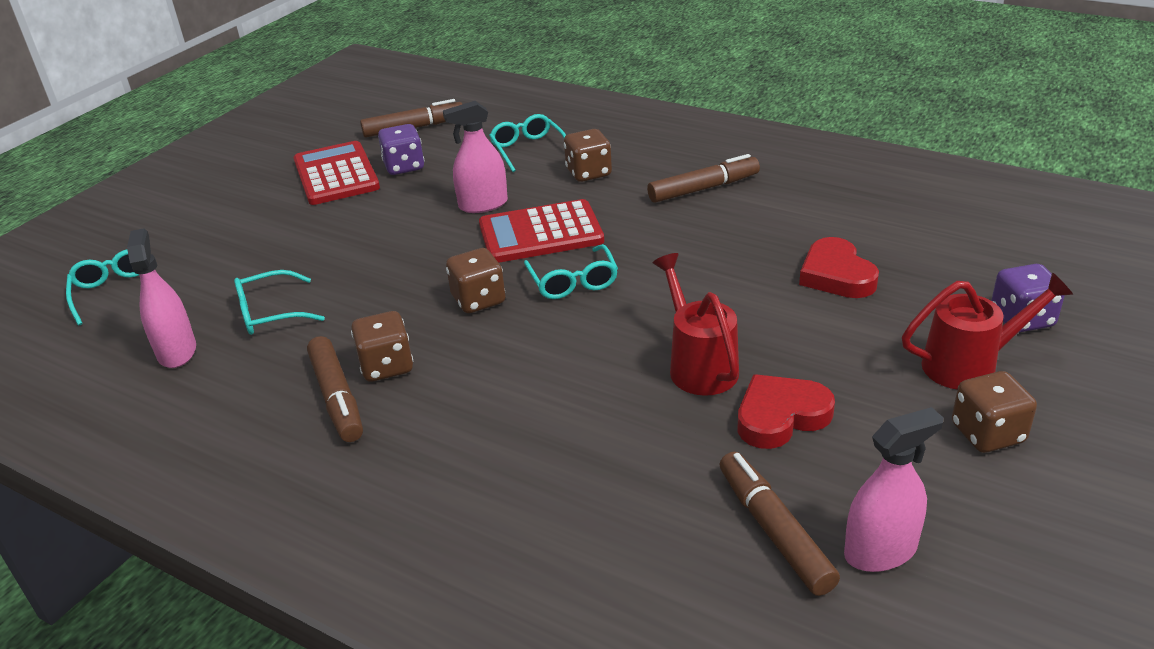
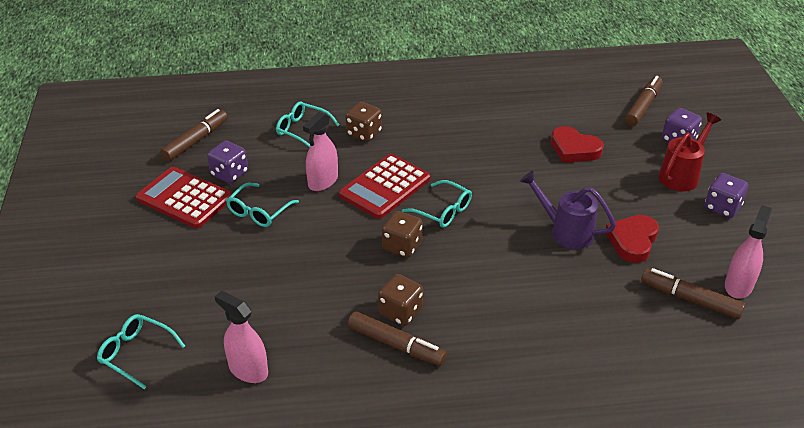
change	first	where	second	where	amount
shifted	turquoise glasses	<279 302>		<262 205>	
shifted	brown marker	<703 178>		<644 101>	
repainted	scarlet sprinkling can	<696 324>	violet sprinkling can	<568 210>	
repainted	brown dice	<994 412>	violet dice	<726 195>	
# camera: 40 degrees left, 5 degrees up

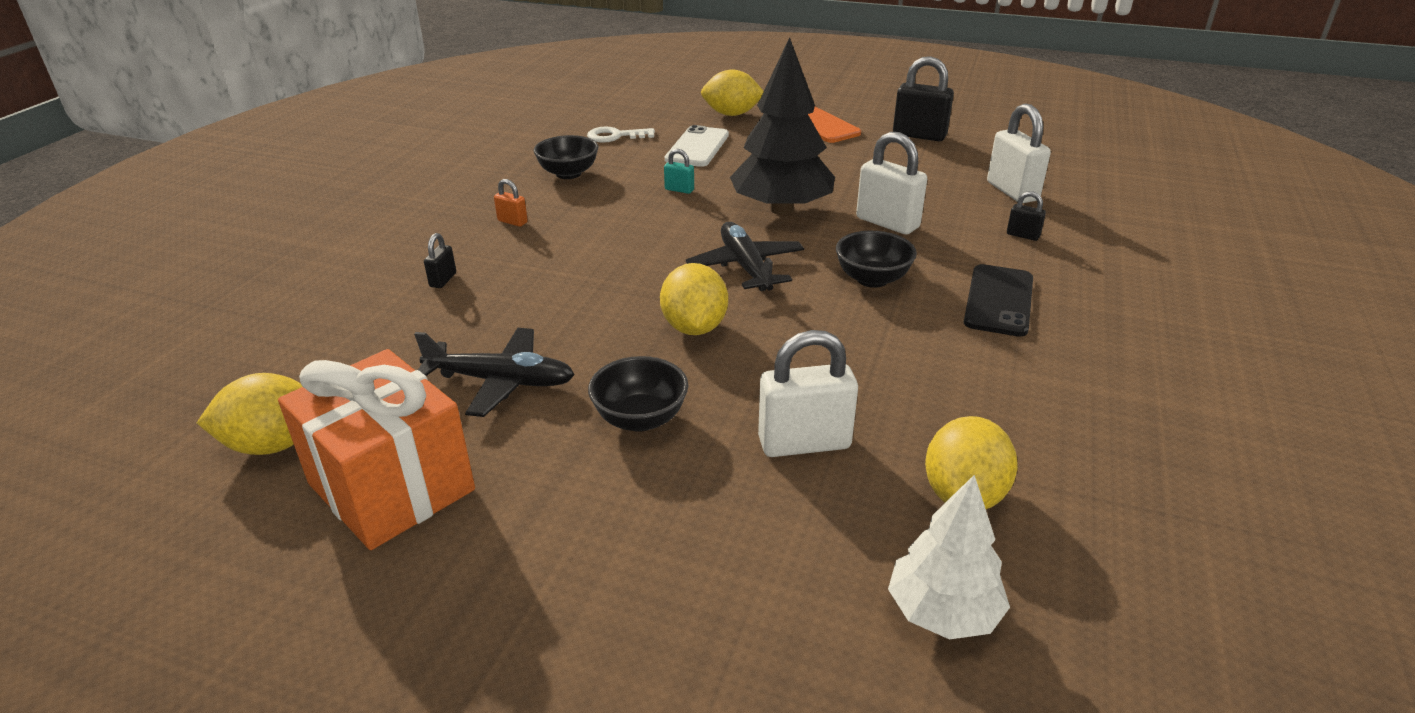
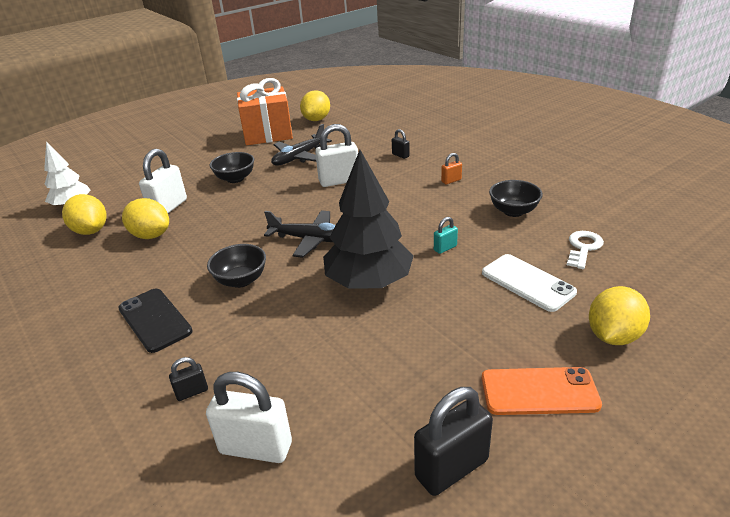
change	first	where	second	where	amount
shifted	bright yellow lemon	<694 299>		<145 218>	
shifted	snow-white lock	<891 183>		<336 155>	
# camera: 125 degrees right, 0 degrees up

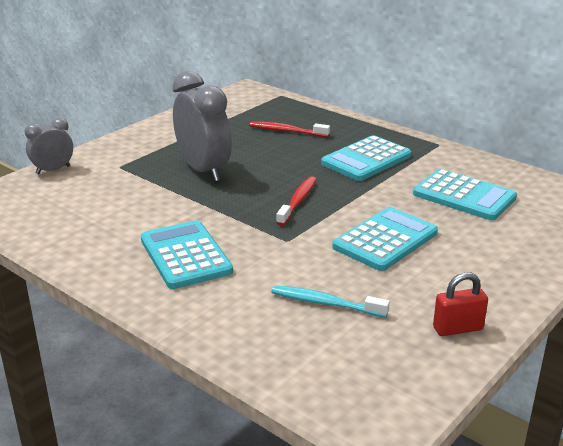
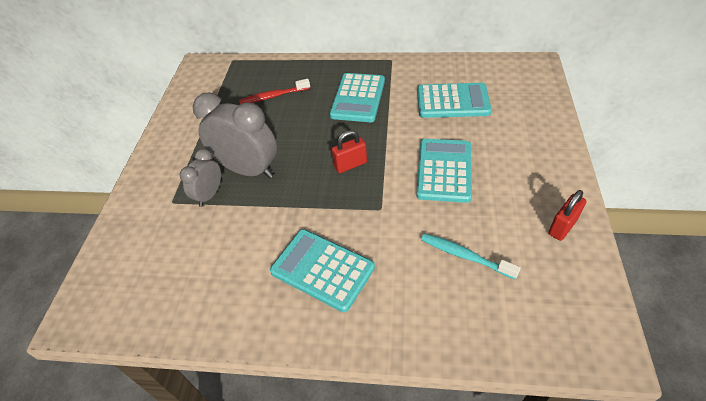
change	first	where	second	where	amount
shifted	grey alarm clock	<49 145>		<200 178>	
rotated	turquoise tooth brush	<330 301>		<471 256>	45 degrees clockwise
swapped	scarlet tooth brush	<296 201>	scarlet lock	<349 151>	
# camera: 30 degrees left, 20 degrees up

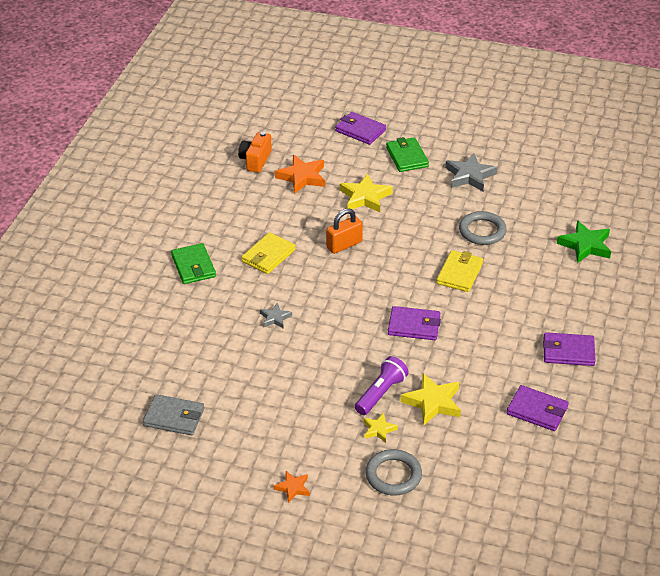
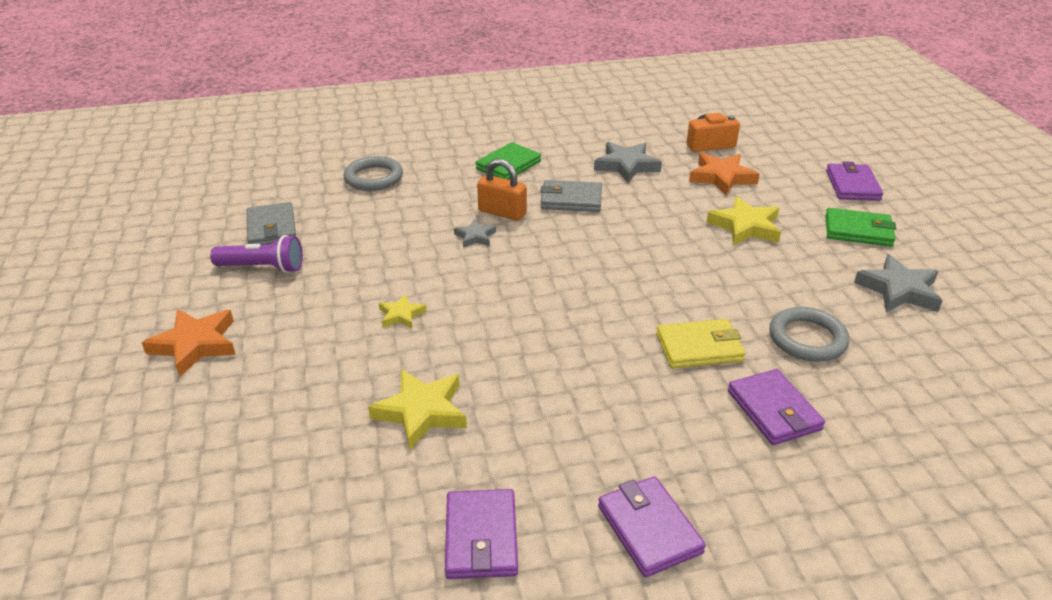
change	first	where	second	where	amount
repainted	bright yellow billfold	<268 253>	grey billfold	<571 196>	
scaled	orange five-pointed star	<292 487>		<189 342>	x1.77
shifted	orange lock	<344 231>		<502 190>	
shifted	violet torch	<382 385>		<256 254>	
shifted	bright yellow five-pointed star	<380 428>		<403 311>	
shifted	grey ring	<393 472>		<373 173>	
rotated	emerald billfold	<407 154>		<860 227>	60 degrees clockwise
shifted	violet billfold	<414 323>		<776 407>	
gone	emerald five-pointed star	<584 241>			
new			grey five-pointed star	<628 162>	
# camera: 60 degrees right, 5 degrees down

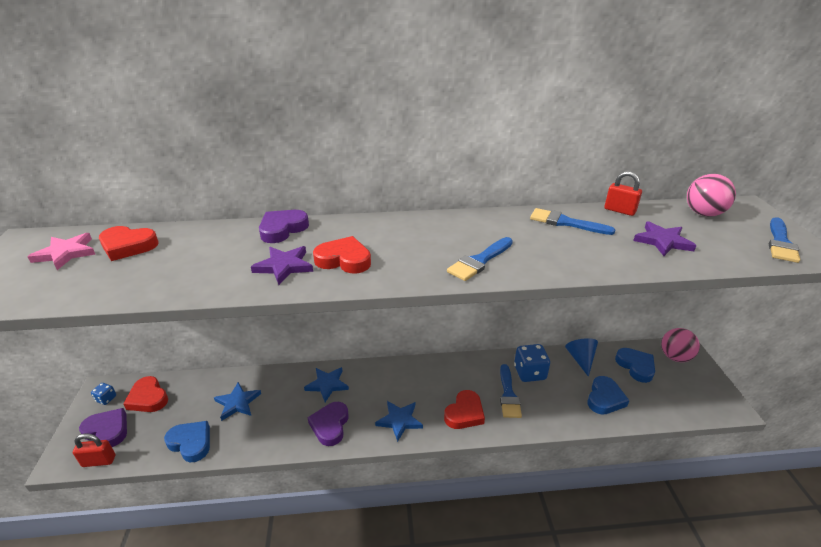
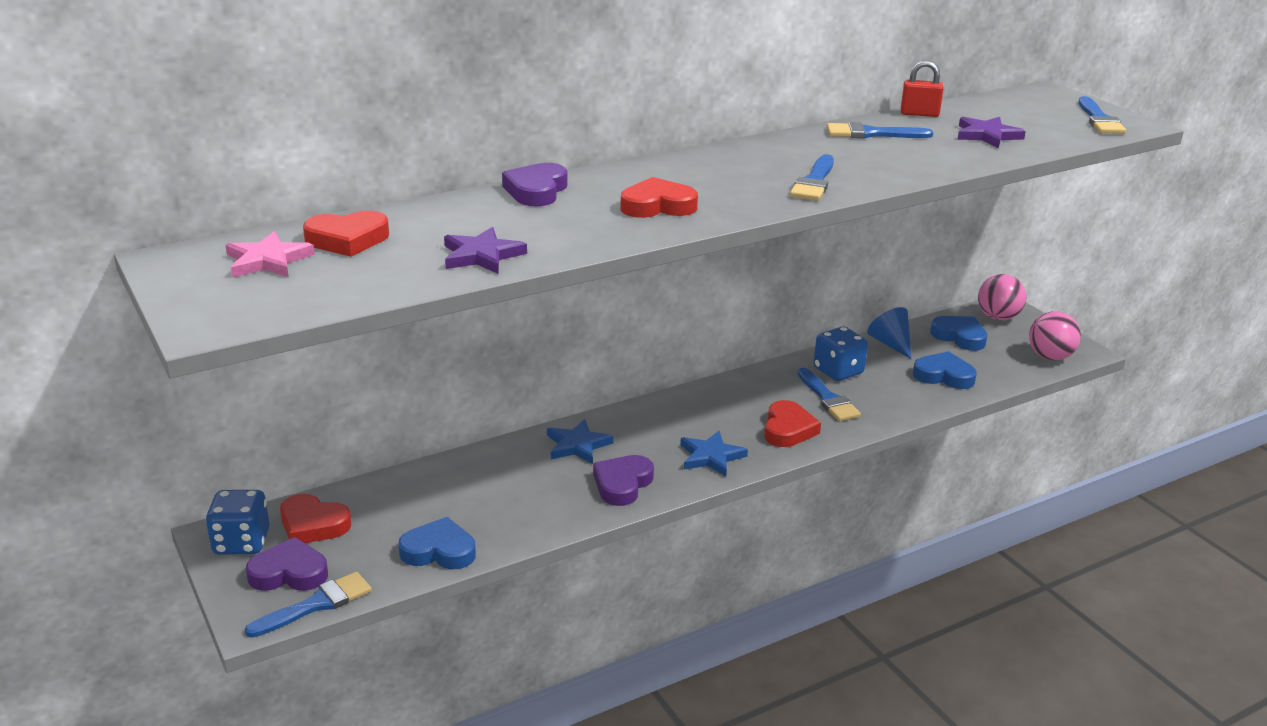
change	first	where	second	where	amount
swapped	scarlet lock	<94 450>	royal blue brush	<308 605>	
scaled	royal blue dice	<103 394>		<238 522>	x1.92
gone	royal blue five-pointed star	<237 401>			
shifted	violet five-pointed star	<282 265>		<485 250>	
rotated	violet heart	<328 424>		<623 480>	45 degrees clockwise
rotated	royal blue heart	<608 395>		<945 370>	75 degrees counterclockwise
shifted	rose-pink sphere	<711 195>		<1055 335>	
# camera: 25 degrees left, 5 degrees down

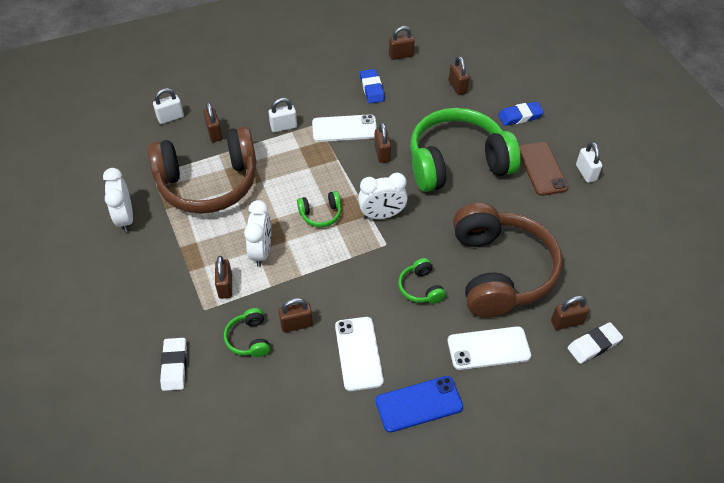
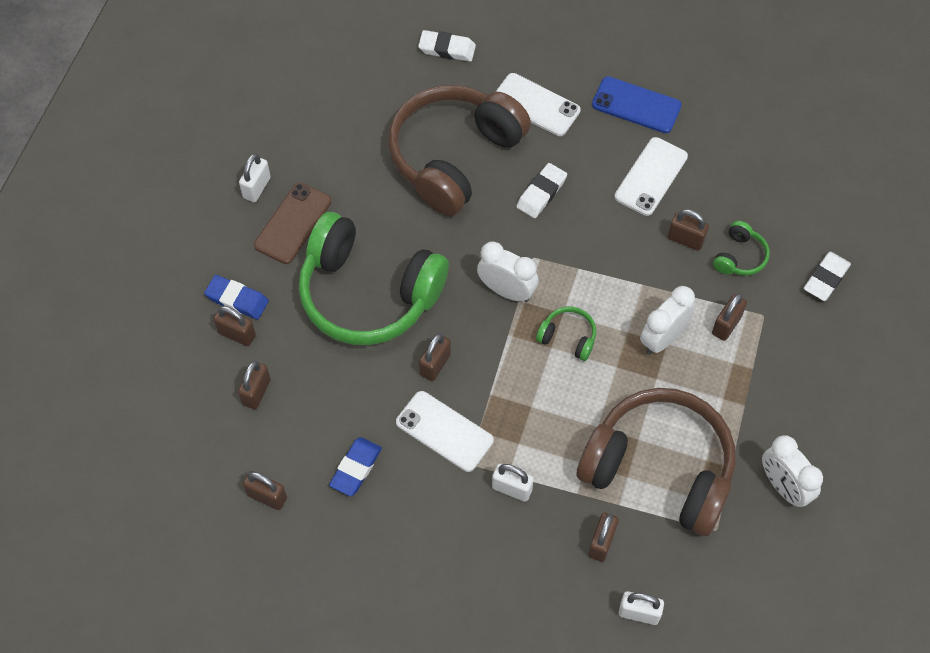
change	first	where	second	where	amount
rotated	snow-white alarm clock	<118 200>		<792 471>	120 degrees clockwise
swapped	emerald over-ear headphones	<422 281>	snow-white eraser	<541 190>	
shifted	brown lock	<570 313>		<235 326>	
# camera: 140 degrees left, 10 degrees up

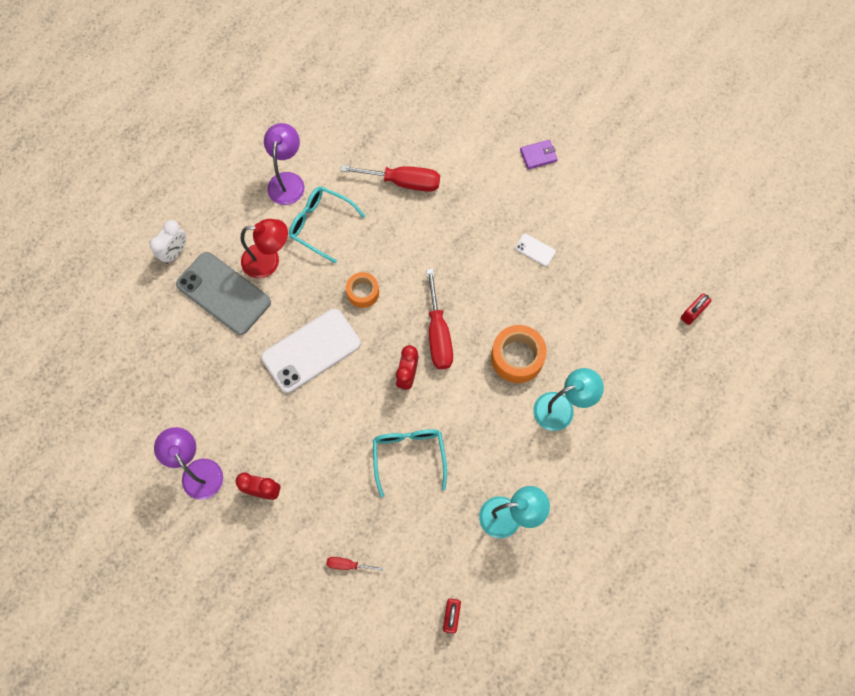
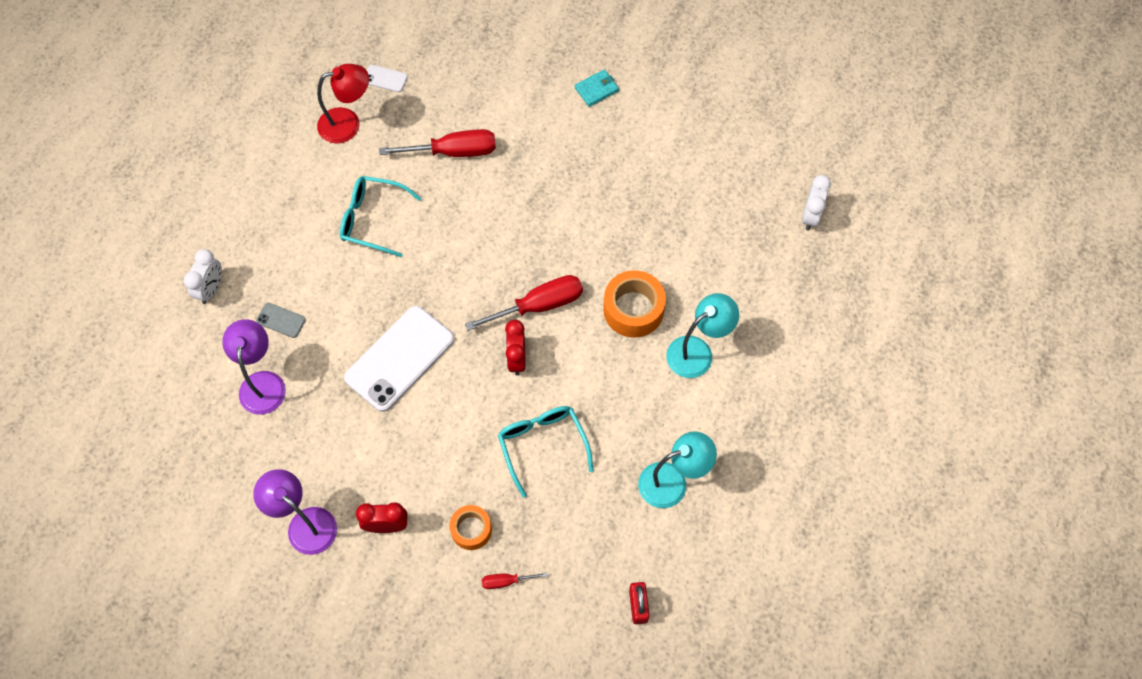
change	first	where	second	where	amount
scaled	grey phone	<223 293>		<281 320>	x0.43
shifted	scarlet lamp	<264 248>		<343 103>	
shifted	violet lamp	<284 164>		<254 366>	
shifted	orange tape	<362 290>		<470 527>	
rotated	scarlet hand screwdriver	<439 319>		<524 303>	90 degrees counterclockwise
shifted	snow-white phone	<535 250>		<387 78>	
repainted	violet billfold	<539 155>	turquoise billfold	<597 88>	
swapped	scarlet lock	<696 309>	snow-white alarm clock	<816 202>	
# camera: 15 degrees left, 5 degrees down

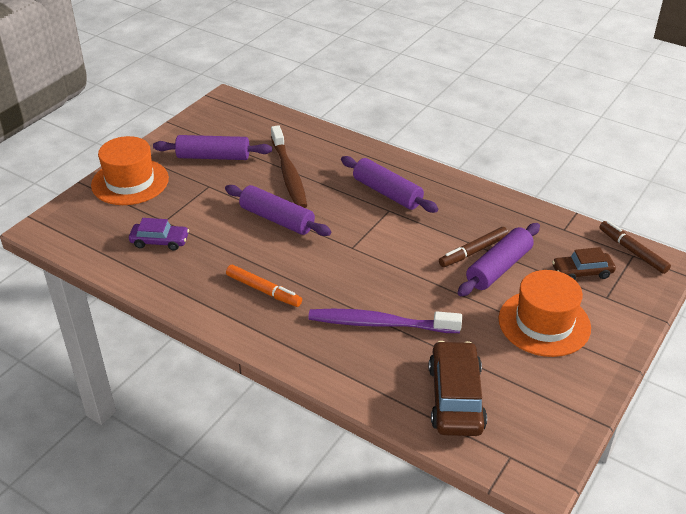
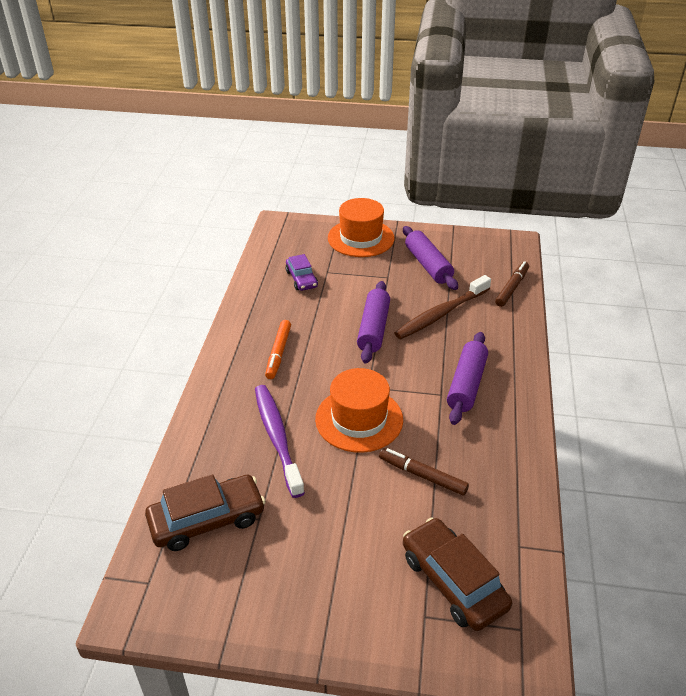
change	first	where	second	where	amount
gone	violet dough roller	<499 259>			
shifted	orange top hat	<544 313>		<359 410>	
scaled	brown car	<584 263>		<457 574>	x1.64
shifted	brown marker	<635 247>		<512 284>	
# camera: 65 degrees right, 0 degrees up

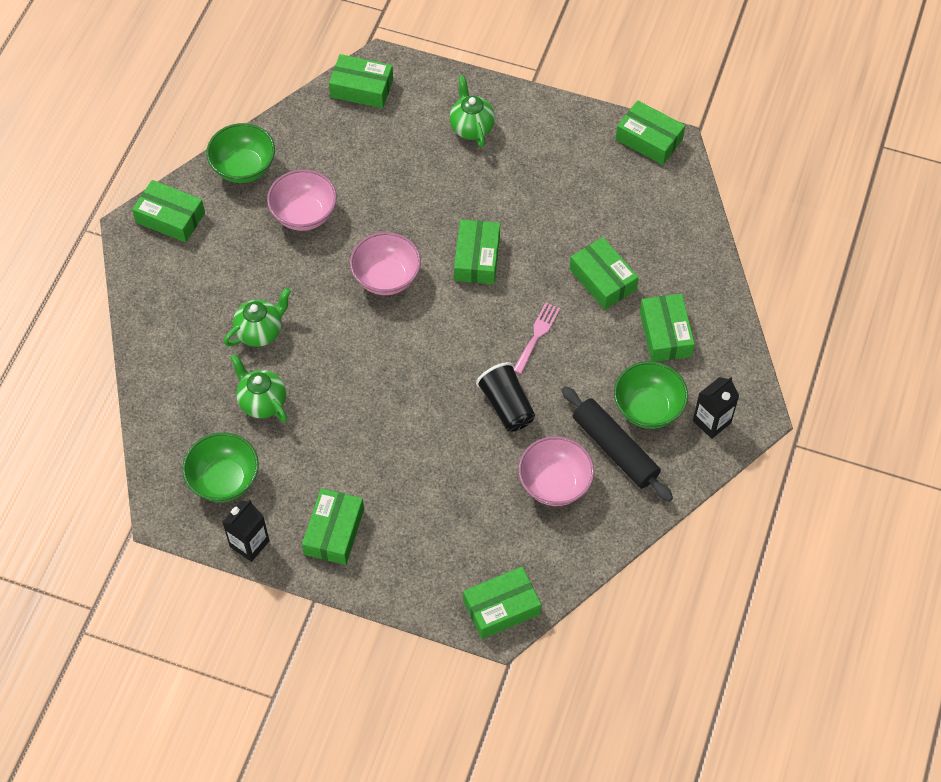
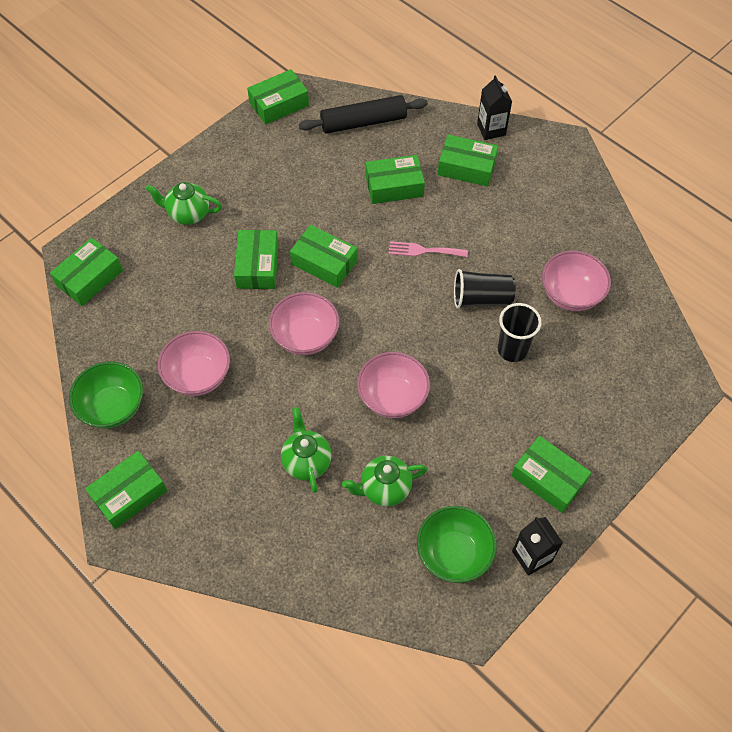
change	first	where	second	where	amount
shifted	emerald box	<502 603>		<256 259>	
rotated	rose-pink fork	<537 338>		<428 249>	45 degrees counterclockwise
shifted	jet-black dough roller	<617 444>		<363 114>	
gone	emerald bowl	<651 395>			
shifted	jet-black milk carton	<716 408>		<494 107>	
new			rose-pink bowl	<393 385>	
new			jet-black tumbler	<520 332>	
# camera: 65 degrees left, 0 degrees up

